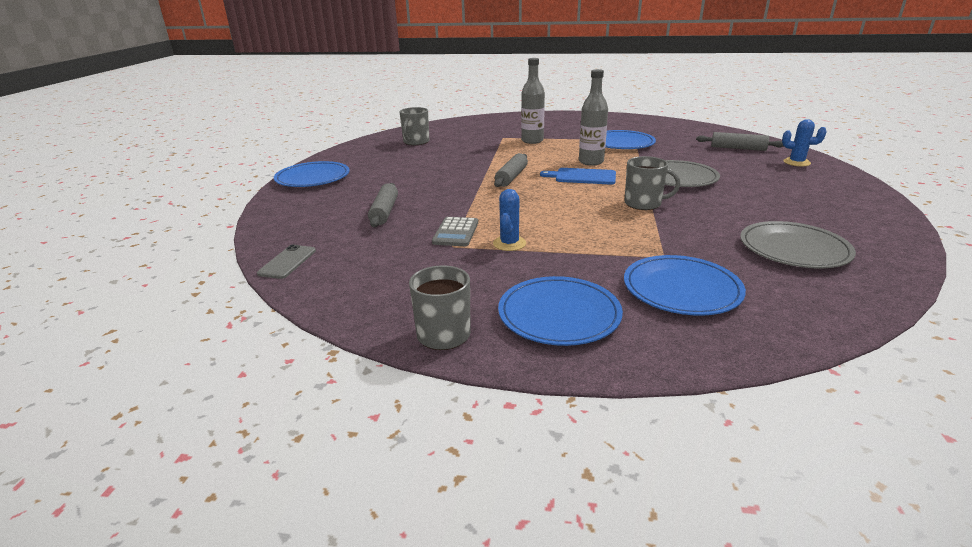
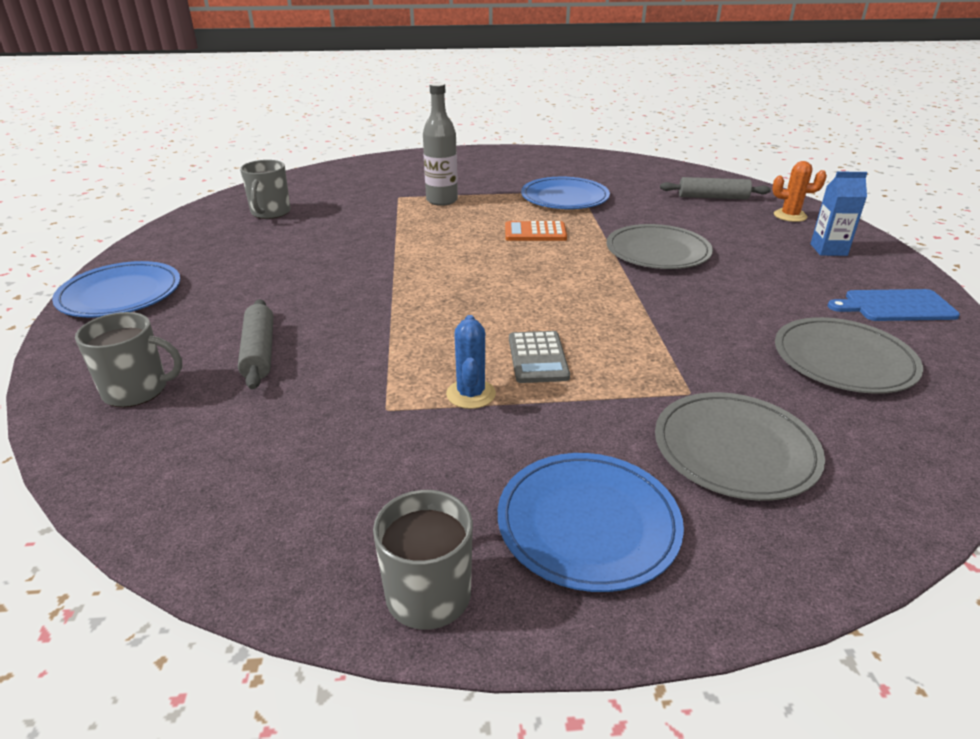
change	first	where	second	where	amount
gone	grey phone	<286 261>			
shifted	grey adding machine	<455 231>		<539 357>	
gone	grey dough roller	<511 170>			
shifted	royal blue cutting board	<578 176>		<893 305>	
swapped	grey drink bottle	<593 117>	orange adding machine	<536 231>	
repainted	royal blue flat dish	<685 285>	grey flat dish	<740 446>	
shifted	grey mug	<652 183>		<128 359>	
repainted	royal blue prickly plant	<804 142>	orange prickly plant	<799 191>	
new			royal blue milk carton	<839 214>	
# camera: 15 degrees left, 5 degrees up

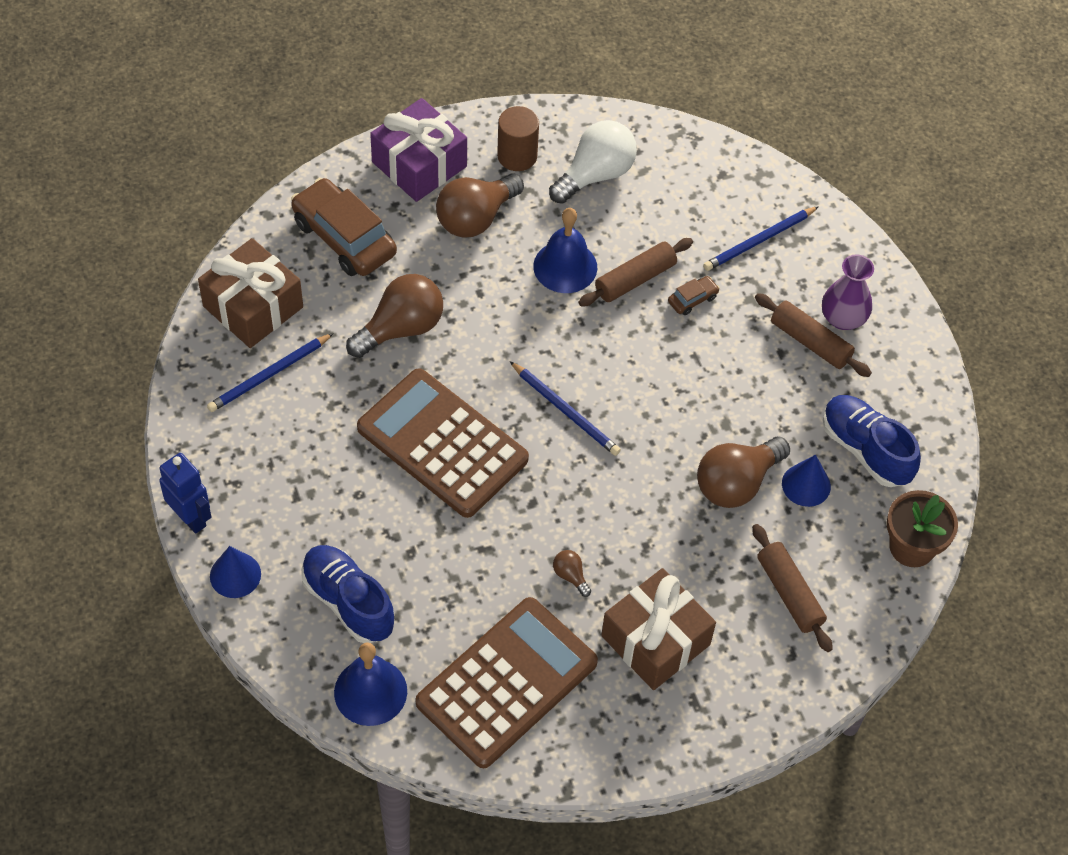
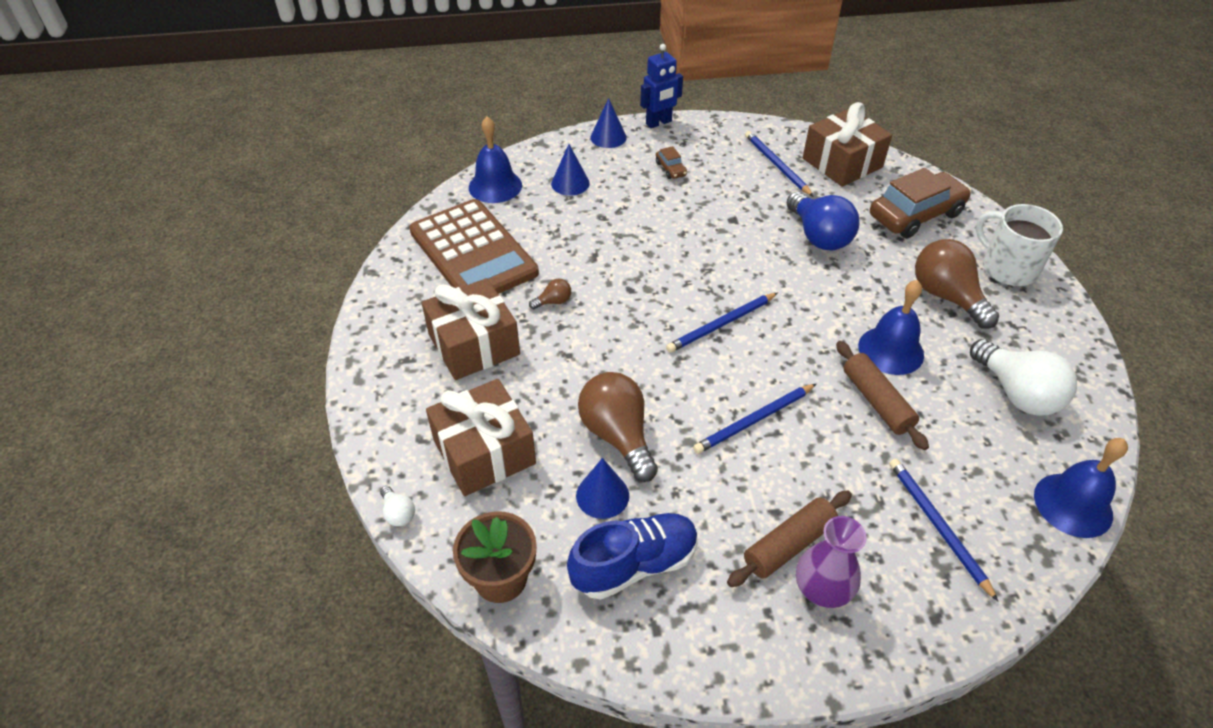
change	first	where	second	where	amount
swapped	royal blue lace-up shoe	<347 594>	royal blue cone shape	<570 170>	
repainted	brown bulb	<394 316>	royal blue bulb	<823 221>	
gone	brown adding machine	<443 443>			
swapped	violet gift	<418 150>	snow-white mug	<1019 245>	
gone	brown cylinder shape	<518 138>			
shifted	brown car	<694 295>		<671 162>	
swapped	brown dough roller	<792 588>	brown gift	<481 437>	
new			snow-white bulb	<397 506>	
new			royal blue wooden pencil	<754 419>	
new			royal blue hand bell	<1081 488>	
# camera: 105 degrees right, 10 degrees down

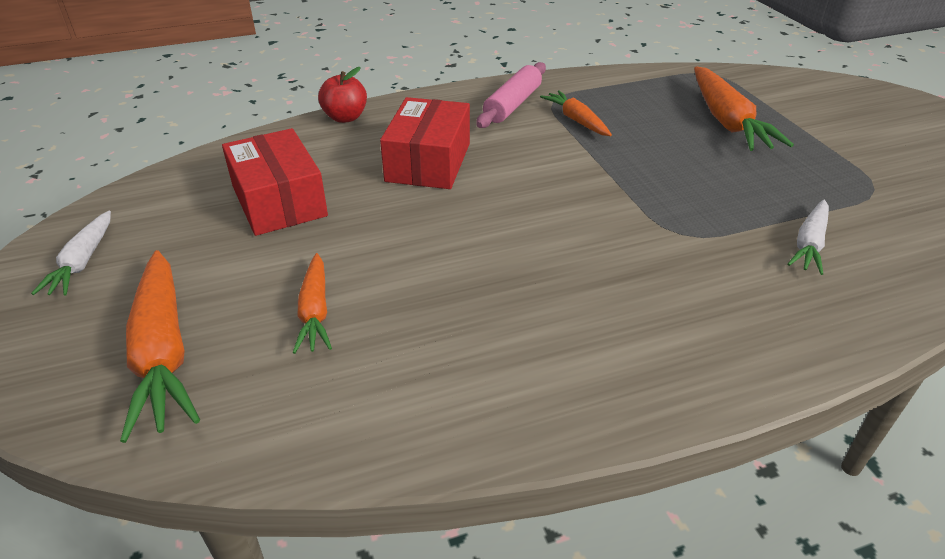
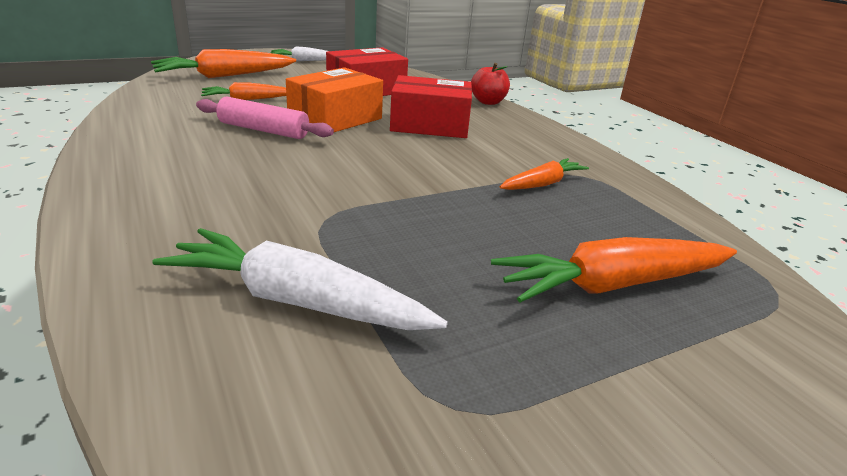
change	first	where	second	where	amount
shifted	rose-pink dough roller	<511 95>		<265 118>	
scaled	snow-white toy carrot	<808 237>		<300 279>	x1.71
new			orange box	<334 99>	
# camera: 80 degrees right, 10 degrees down

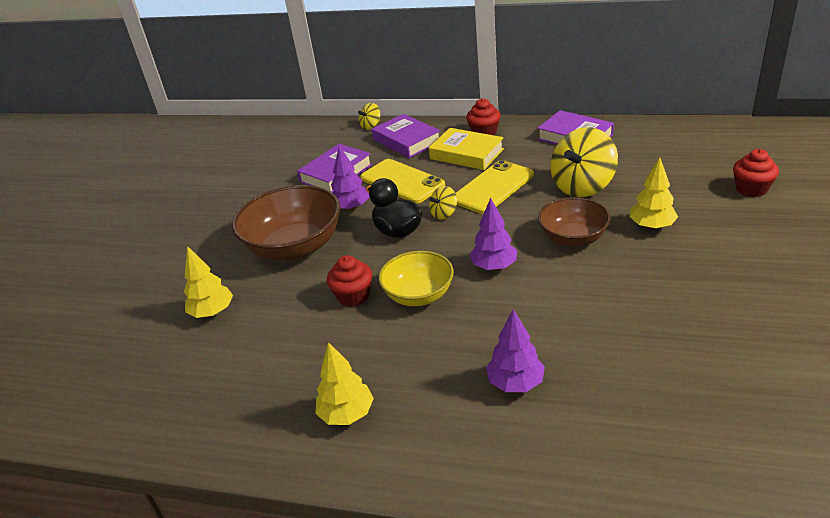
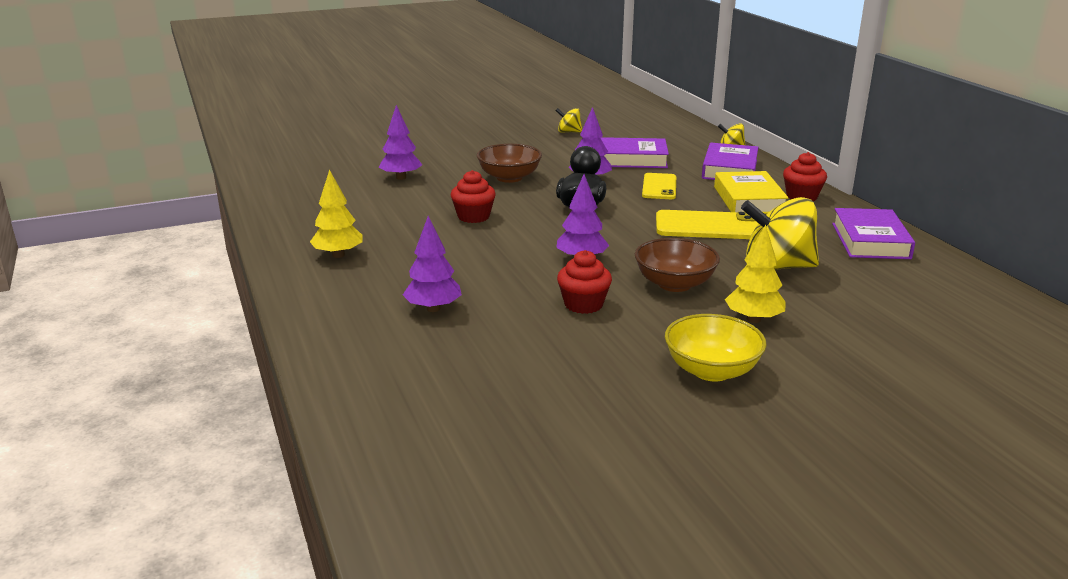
change	first	where	second	where	amount
repainted	bright yellow tree	<208 282>	violet tree	<400 142>	
scaled	brown bowl	<286 223>		<509 163>	x0.62
scaled	bright yellow phone	<403 181>		<659 186>	x0.67
shifted	bright yellow bowl	<416 278>		<716 348>	
shifted	bright yellow whirligig	<443 203>		<568 120>	
shifted	scarlet cupcake	<756 173>		<584 282>	
# camera: 50 degrees right, 10 degrees down

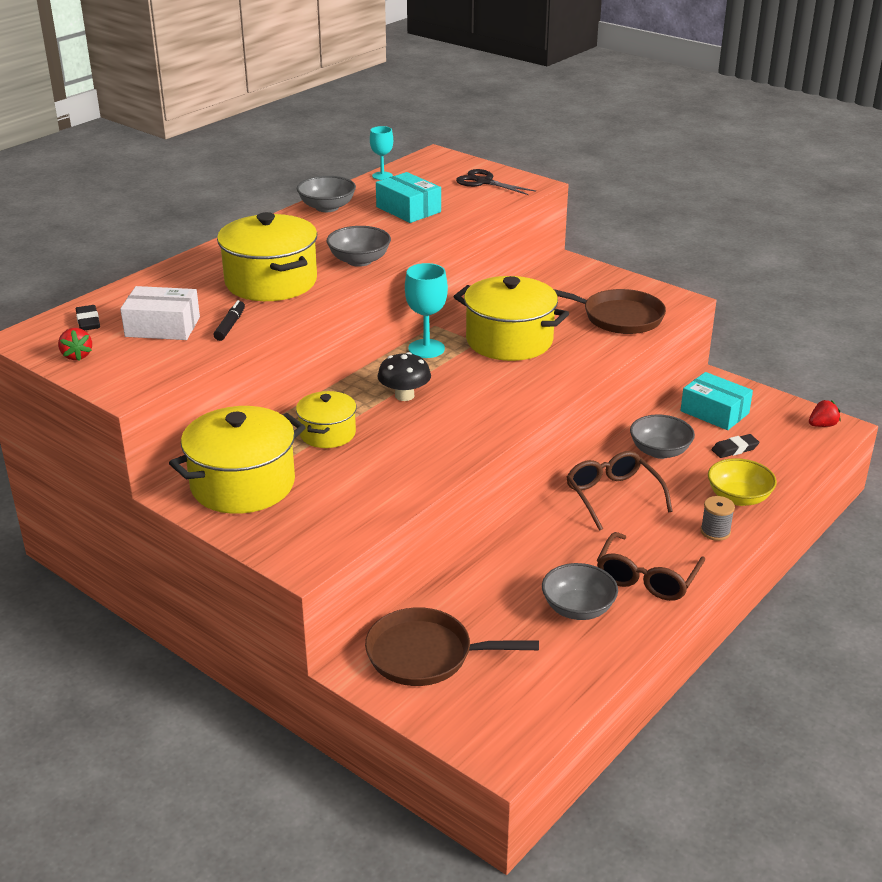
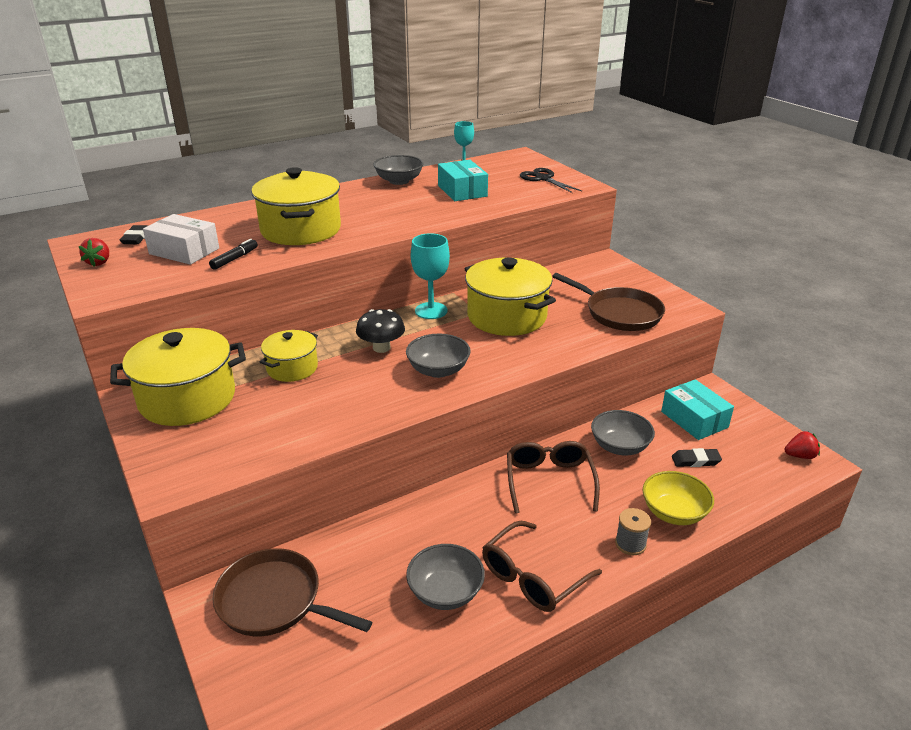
change	first	where	second	where	amount
shifted	grey bowl	<358 246>		<438 356>	
# camera: 20 degrees right, 0 degrees up

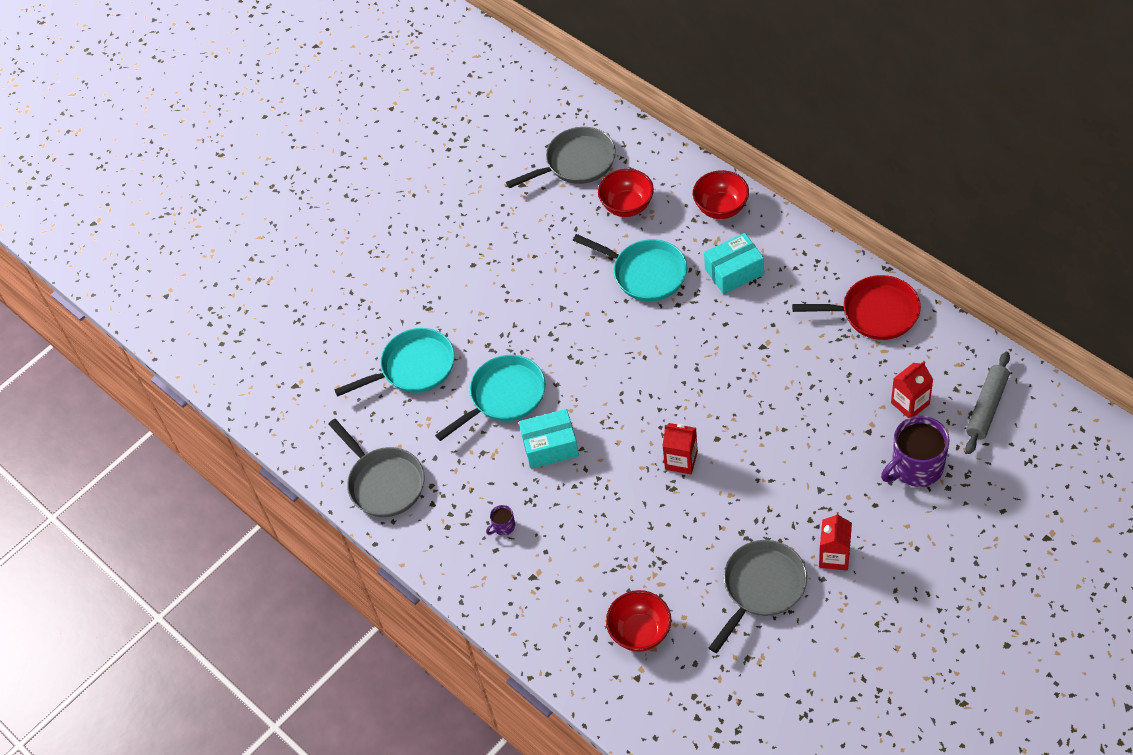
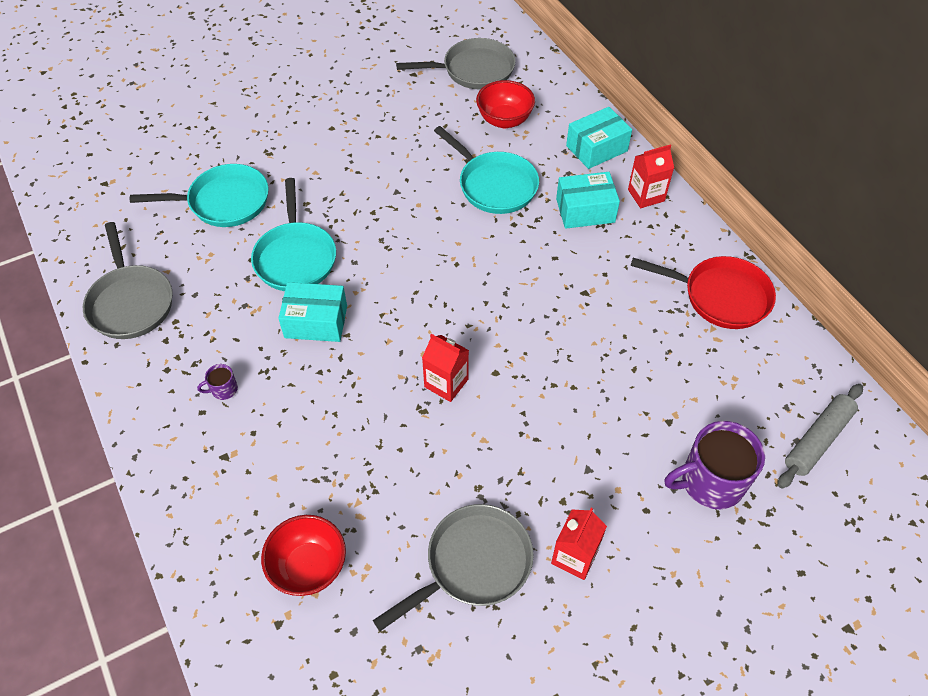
change	first	where	second	where	amount
rotated	turquoise frying pan	<490 398>		<293 234>	105 degrees clockwise
swapped	scarlet bowl	<721 194>	turquoise box	<599 138>	
shifted	scarlet milk carton	<912 389>		<651 176>	
# camera: 10 degrees right, 0 degrees up

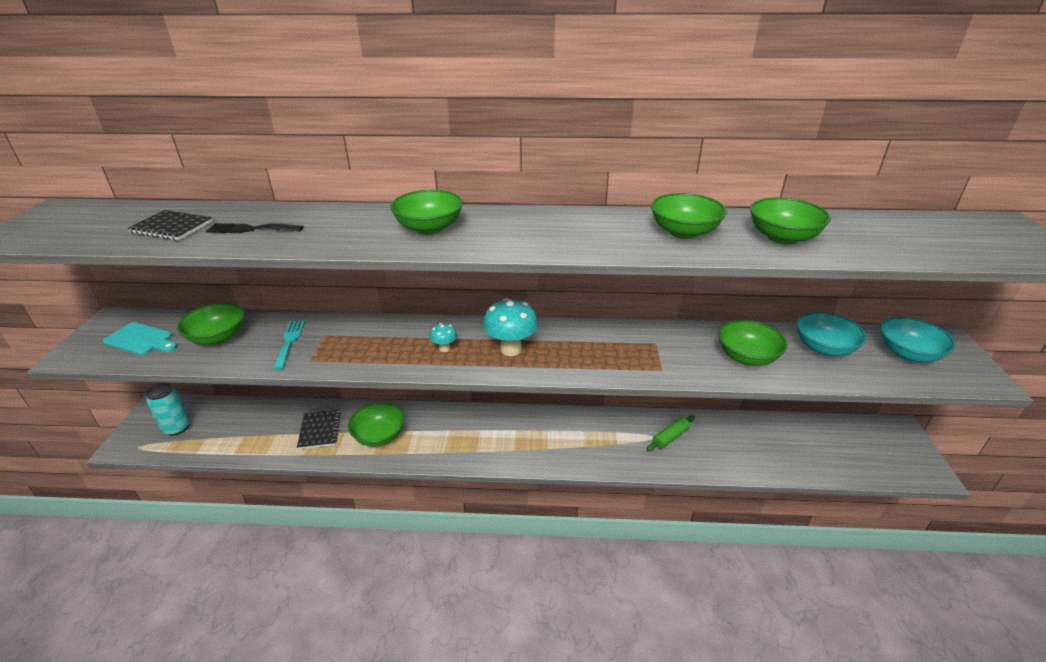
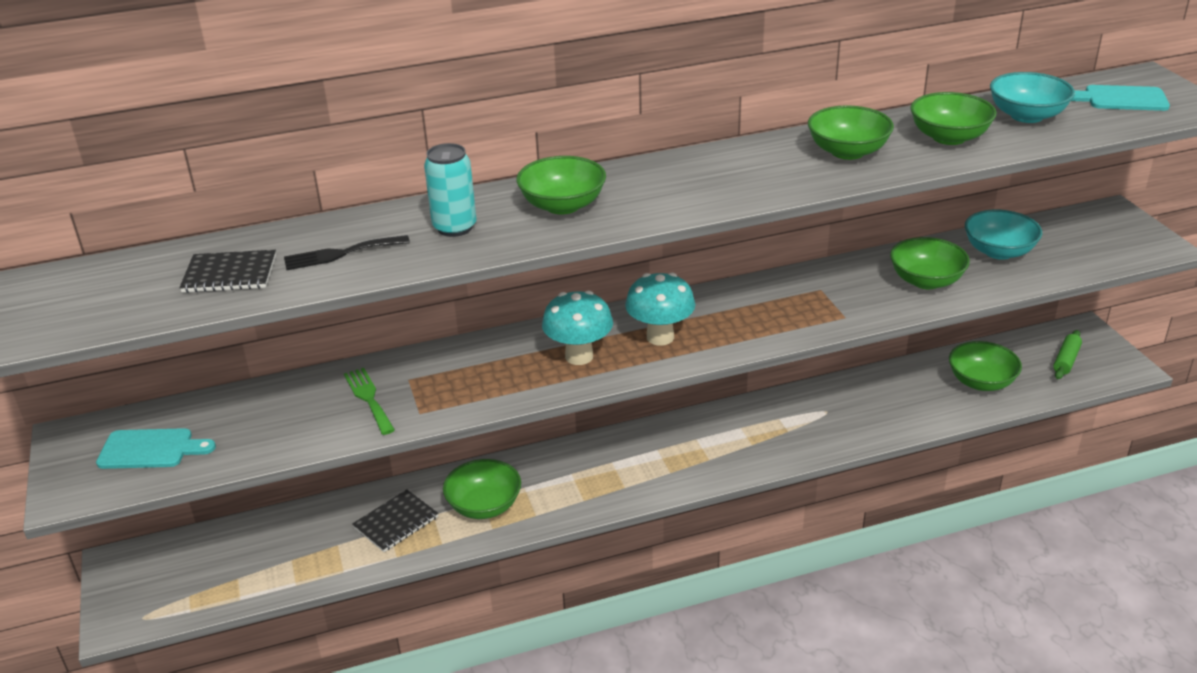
change	first	where	second	where	amount
shifted	turquoise soda can	<168 409>		<450 190>	
shifted	emerald bowl	<210 324>		<985 366>	
repainted	turquoise fork	<289 345>	emerald fork	<369 401>	
rotated	jet-black notebook	<319 429>		<395 520>	75 degrees clockwise
scaled	turquoise toadstool	<443 337>		<577 328>	x1.95
shifted	emerald dough roller	<671 433>		<1067 354>	
shifted	turquoise bowl	<918 339>		<1032 97>	
new			turquoise cutting board	<1120 98>	
# camera: 20 degrees left, 0 degrees up

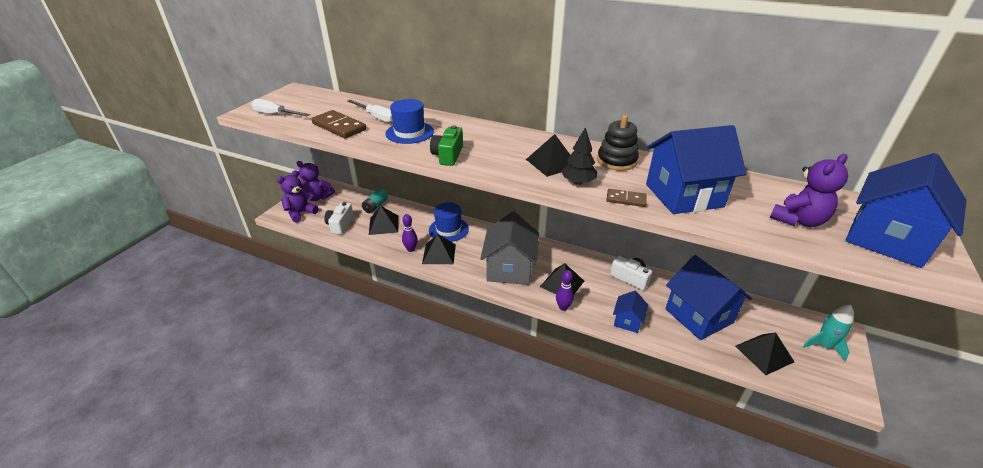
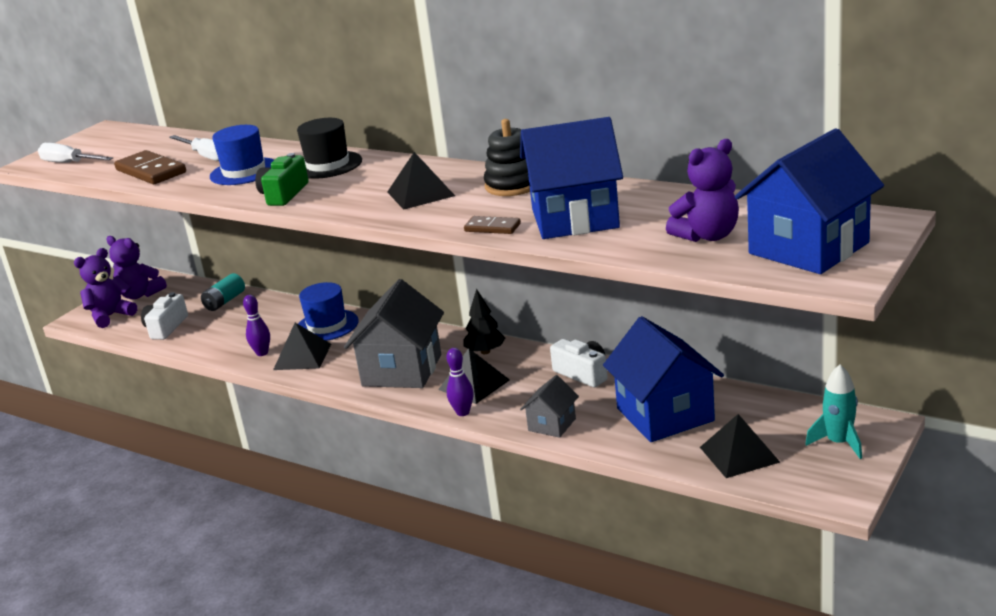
change	first	where	second	where	amount
gone	jet-black pyramid shape	<384 220>			
shifted	jet-black tree	<579 156>		<484 321>	
repainted	royal blue house	<630 312>	grey house	<549 406>	
new			jet-black top hat	<329 148>	
# camera: 10 degrees right, 10 degrees down

